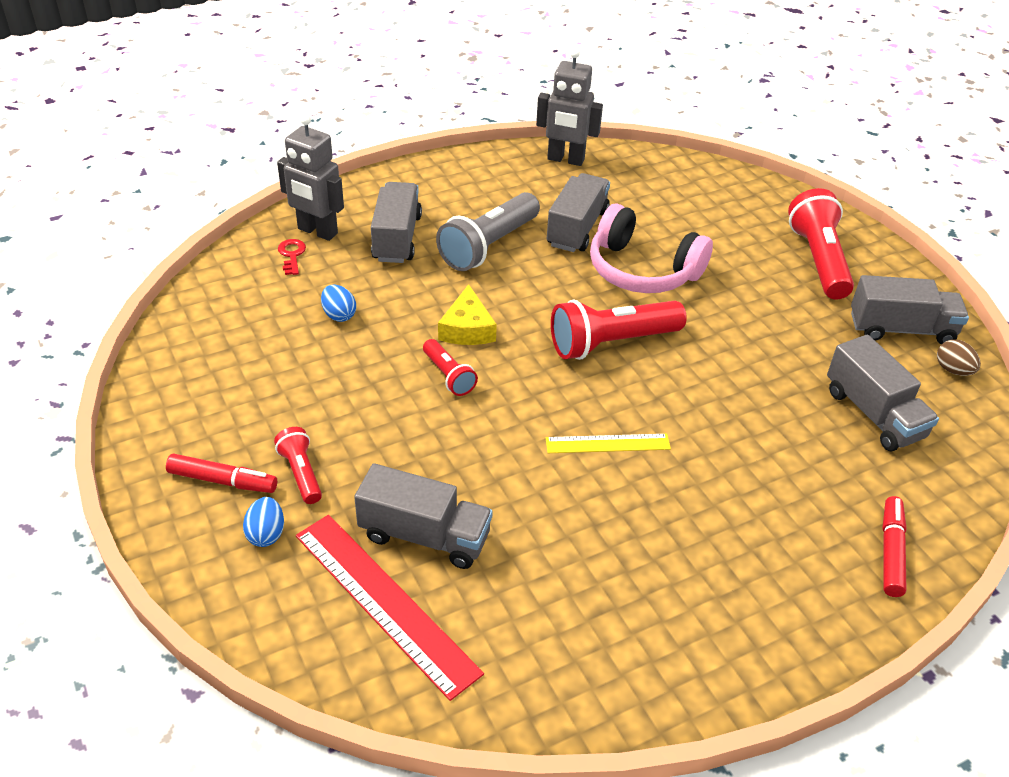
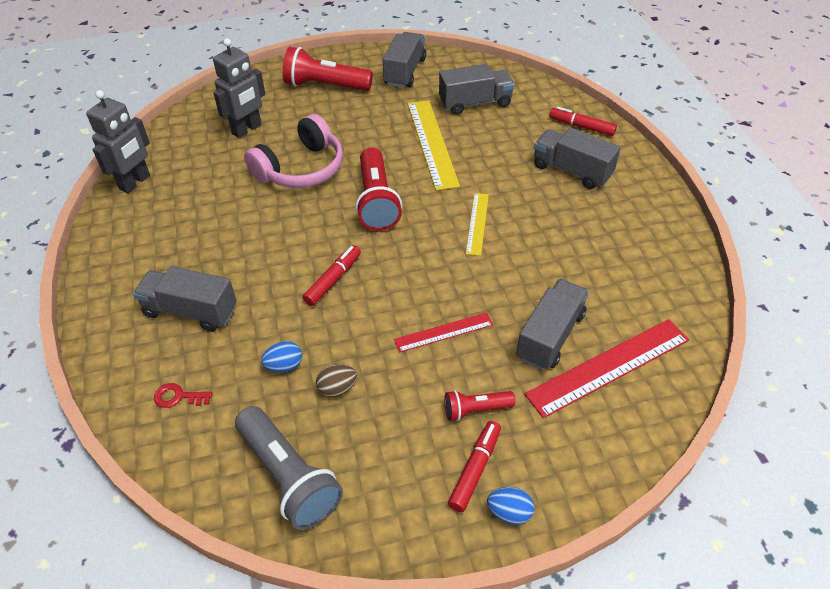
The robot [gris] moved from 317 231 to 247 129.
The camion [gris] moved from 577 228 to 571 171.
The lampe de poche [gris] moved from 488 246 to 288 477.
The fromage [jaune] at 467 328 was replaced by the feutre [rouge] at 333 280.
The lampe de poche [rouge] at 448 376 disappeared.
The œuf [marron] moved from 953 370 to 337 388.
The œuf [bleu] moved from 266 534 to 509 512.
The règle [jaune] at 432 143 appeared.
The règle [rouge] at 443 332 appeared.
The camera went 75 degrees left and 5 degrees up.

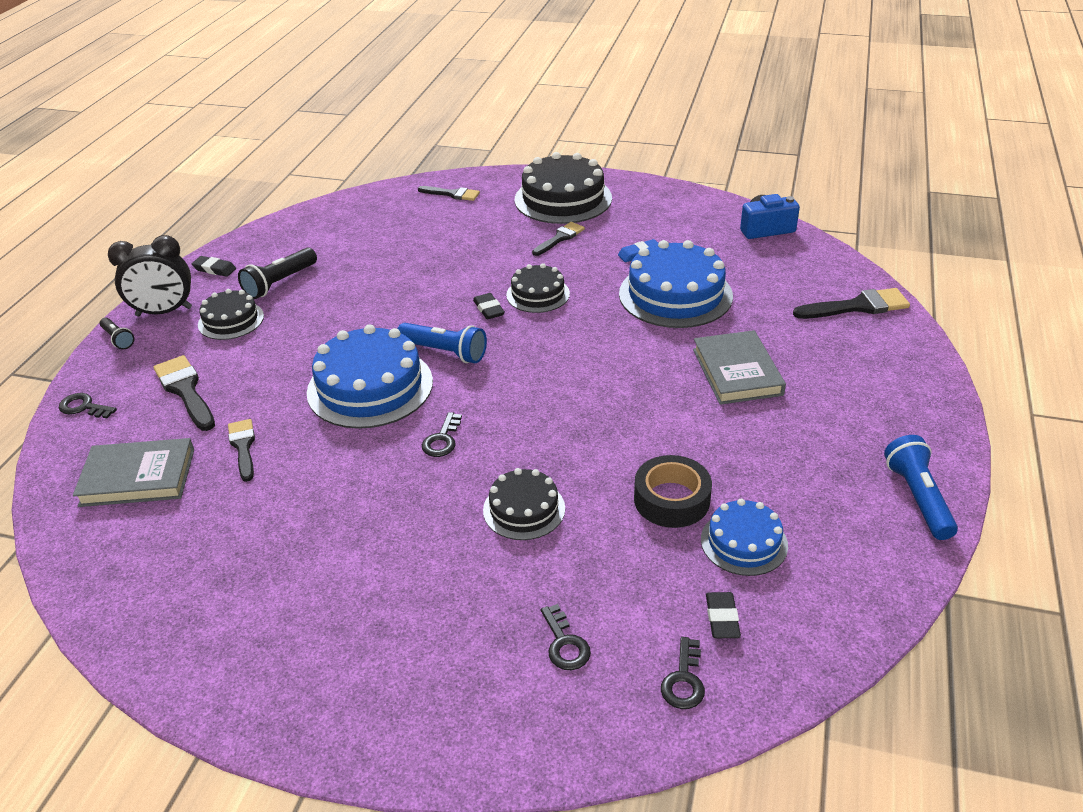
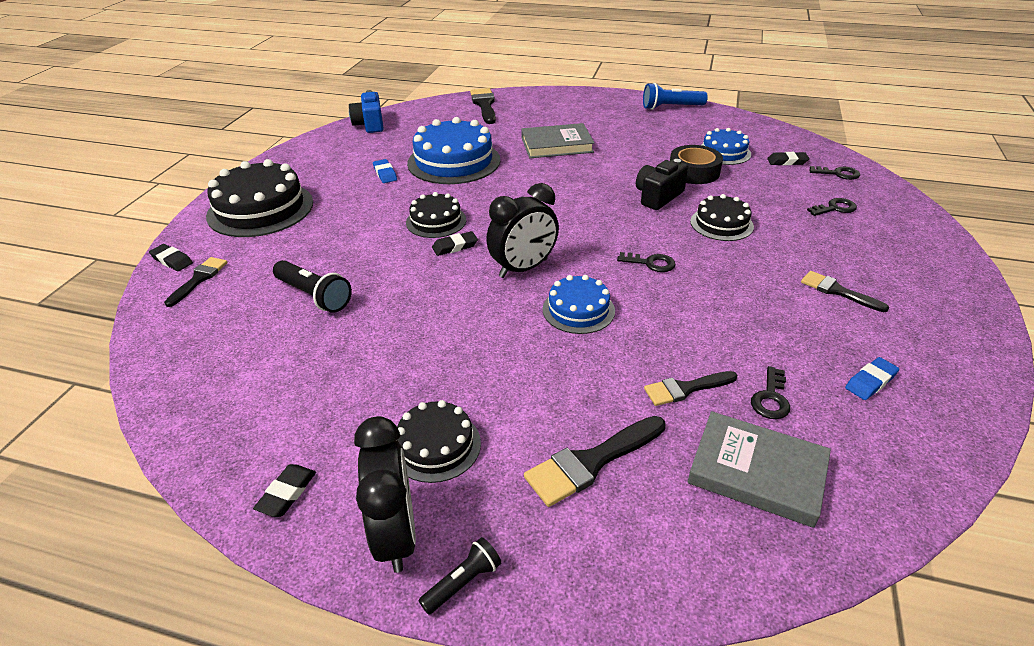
The pinceau [noir] moved from 559 238 to 837 291.
The lampe de poche [noir] moved from 280 283 to 314 296.
The lampe de poche [bleu] at 444 352 was replaced by the réveil [noir] at 523 268.
The gâteau [bleu] at 370 387 changed to 0.57 times the size.
The clé [noir] moved from 83 407 to 771 398.
The livre [gris] at 138 477 turned 60 degrees counterclockwise.
The appareil photo [noir] at 658 197 appeared.
The gomme [noir] at 172 260 appeared.
The gomme [bleu] at 870 381 appeared.
The camera went 90 degrees left and 0 degrees up.

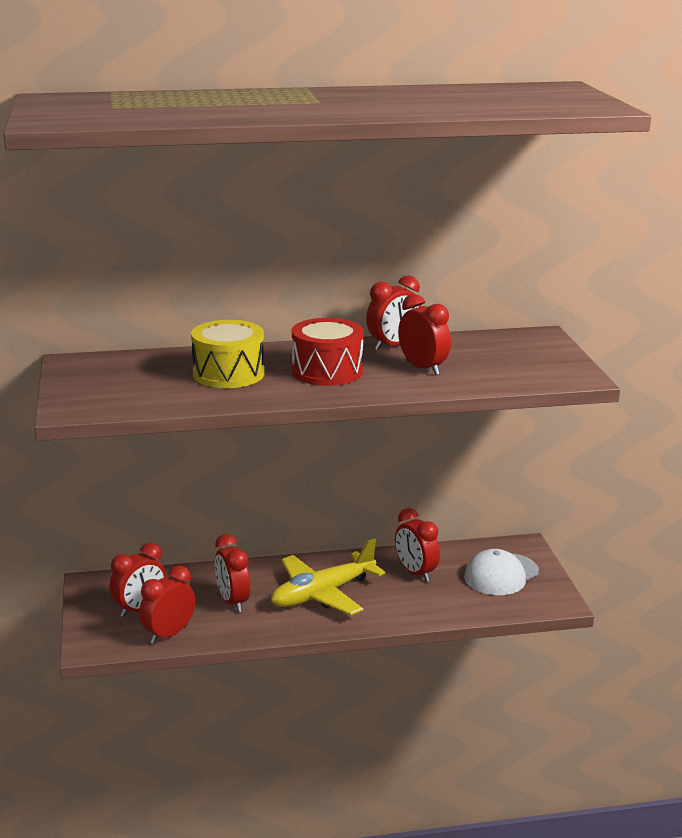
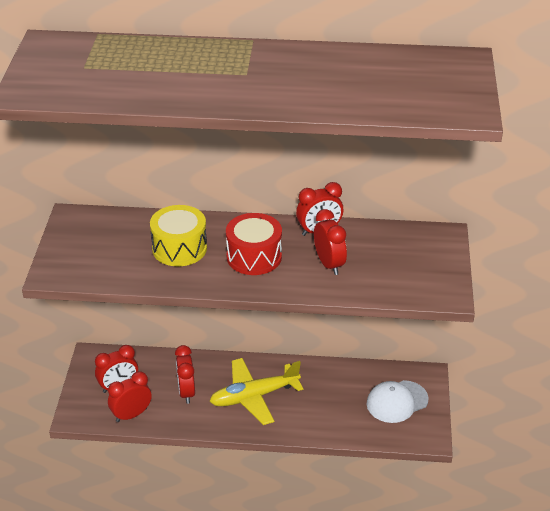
The réveil [rouge] at 415 573 disappeared.
The camera went 15 degrees right and 15 degrees up.

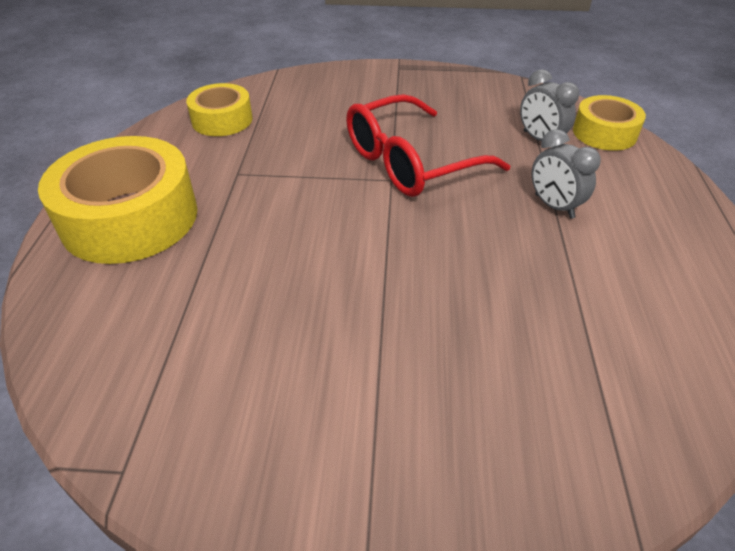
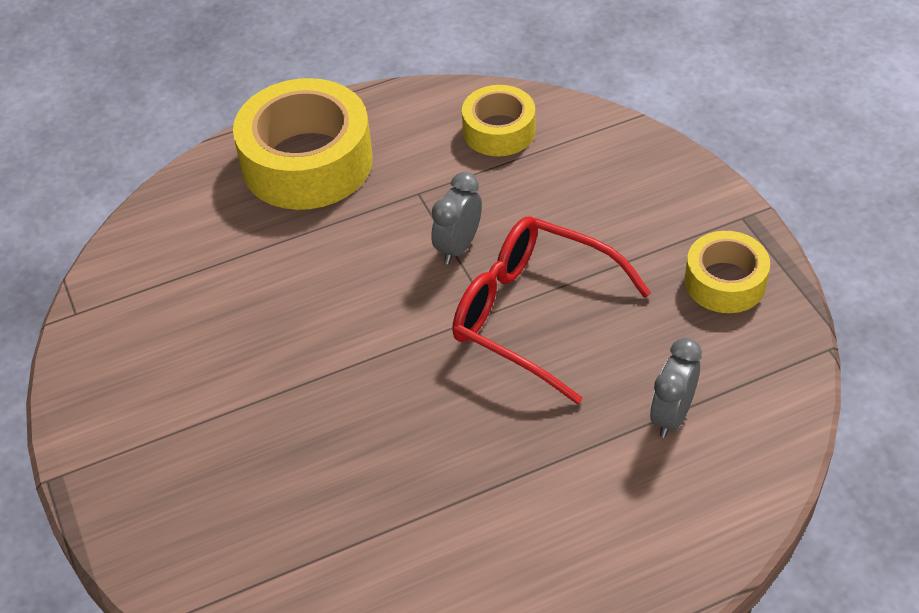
The ruban adhésif [jaune] moved from 604 133 to 725 282.
The réveil [gris] moved from 554 206 to 458 247.
The camera went 65 degrees right and 5 degrees up.

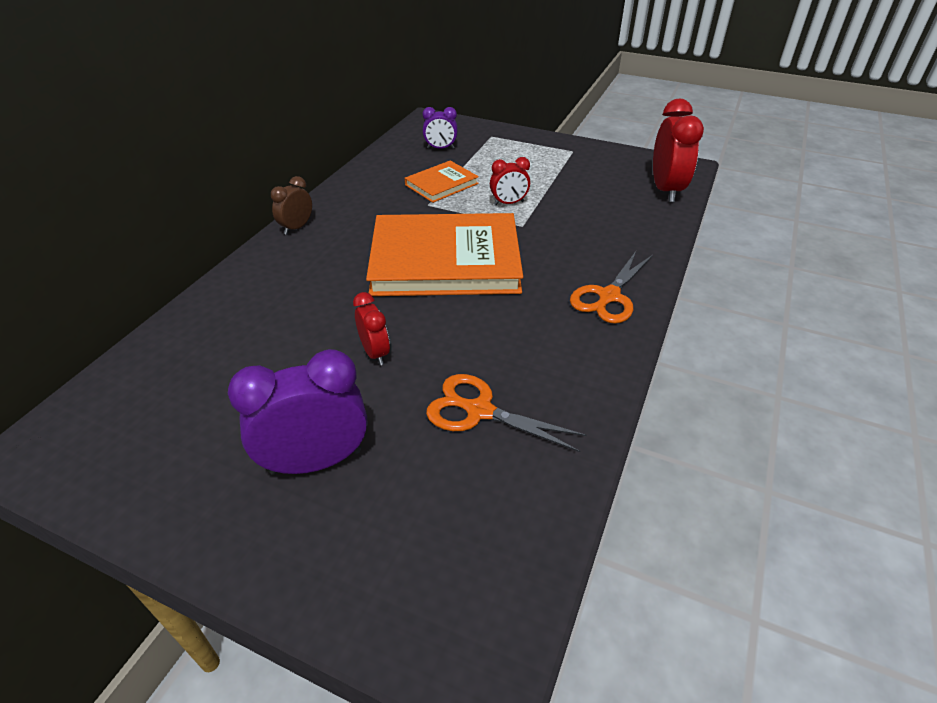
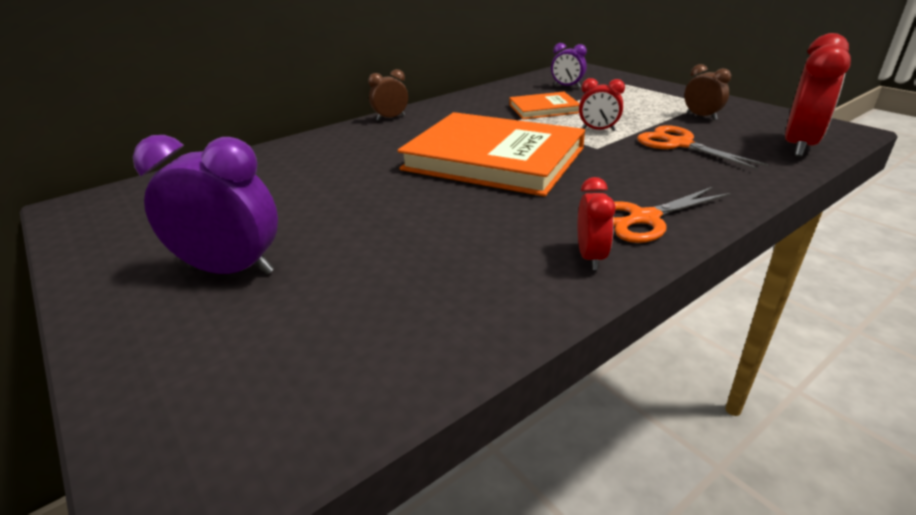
The réveil [rouge] moved from 375 353 to 591 257.
The ciseaux [orange] moved from 479 411 to 679 144.
The réveil [marron] at 701 116 appeared.
The camera went 30 degrees right and 10 degrees down.

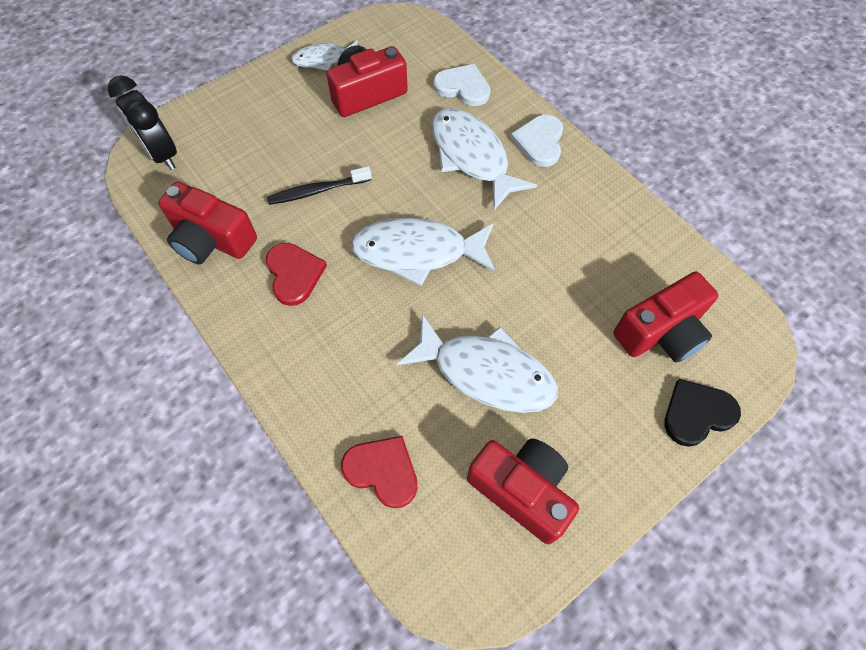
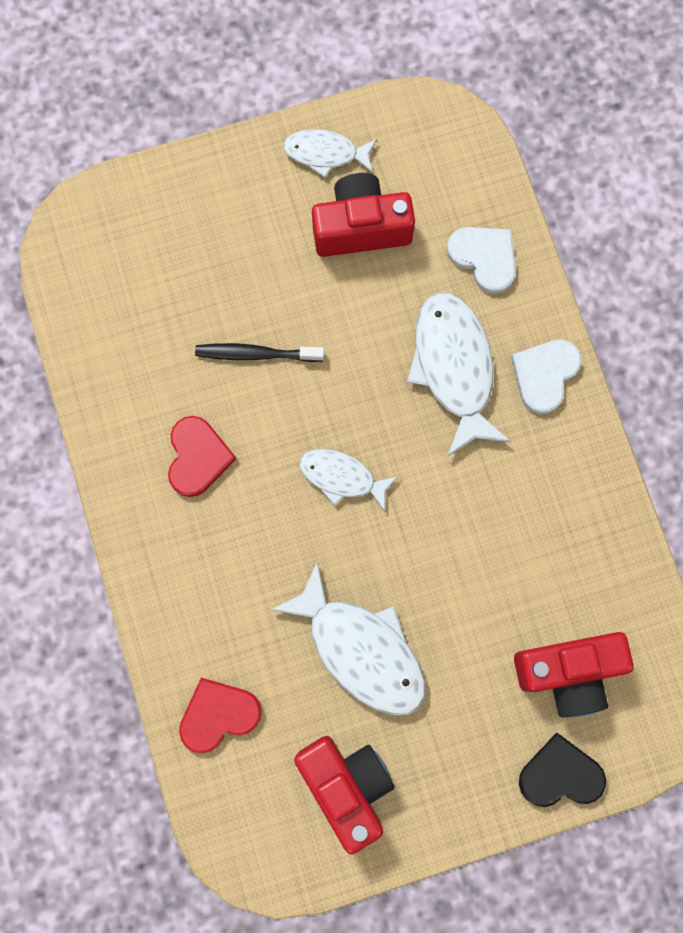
The réveil [noir] at 162 154 disappeared.
The appareil photo [rouge] at 212 239 disappeared.
The poisson [blanc] at 417 252 changed to 0.58 times the size.
The cœur [rouge] at 382 471 turned 75 degrees counterclockwise.
The camera went 20 degrees right and 15 degrees up.

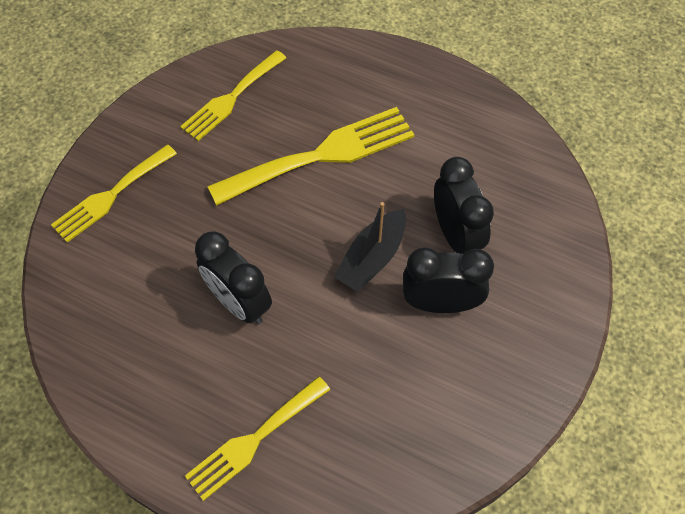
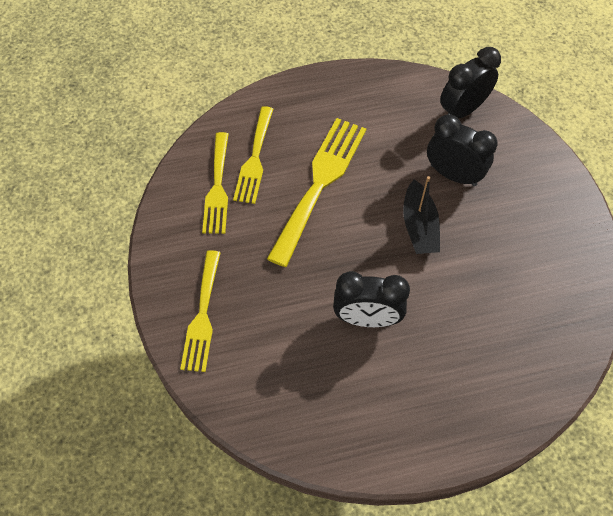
The réveil [noir] moved from 440 303 to 462 110.
The fourchette [jaune] moved from 253 440 to 254 159.
The camera went 40 degrees left and 0 degrees up.

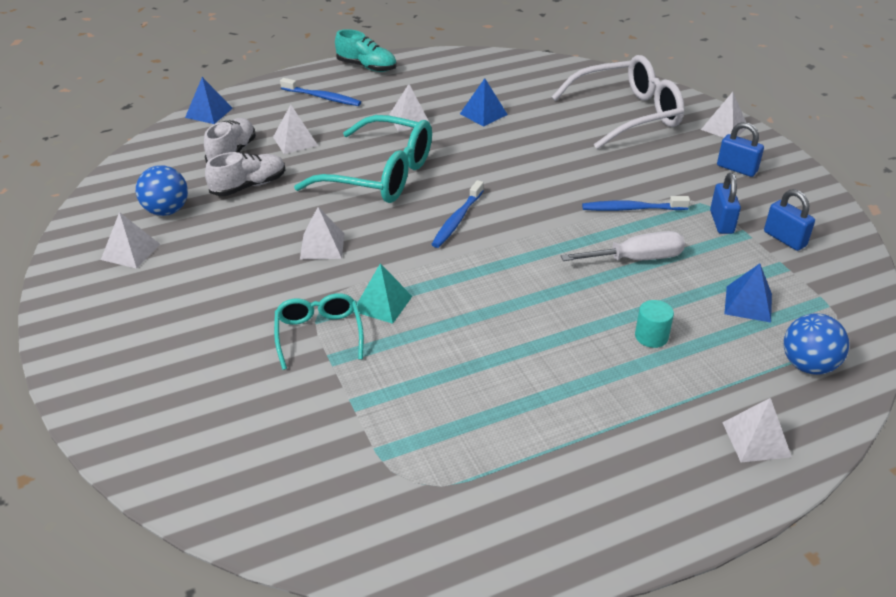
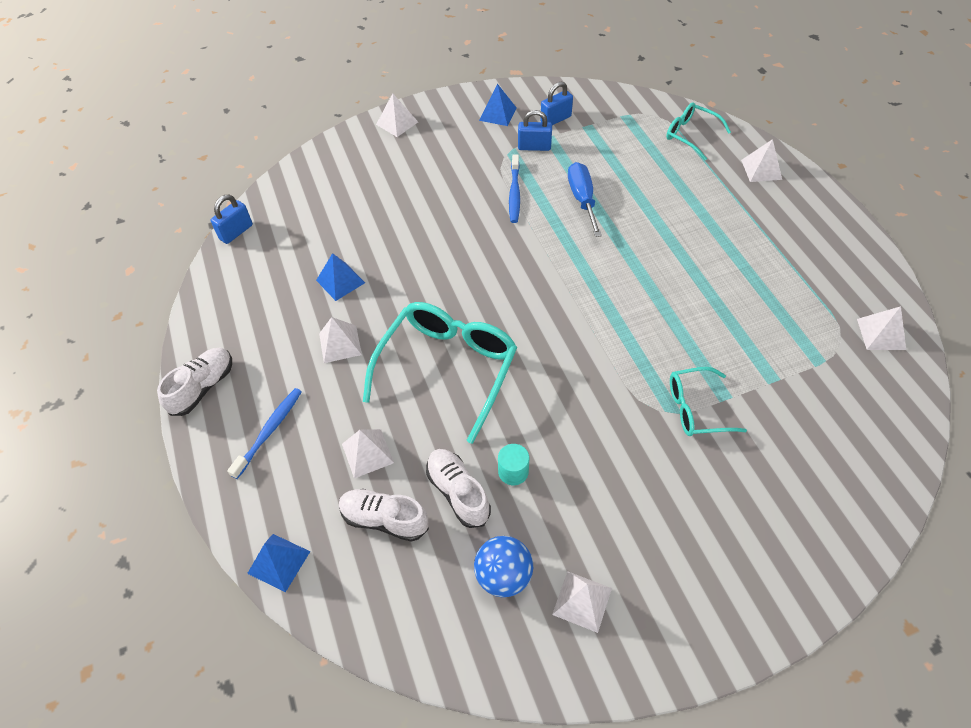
The chaussure [turquoise] at 367 67 became the chaussure [blanc] at 203 387.
The lunettes [blanc] at 627 114 disappeared.
The cadenas [bleu] moved from 736 169 to 236 232.
The brosse à dents [bleu] at 457 220 disappeared.
The pyramide [blanc] moved from 322 246 to 881 334.
The tournevis [blanc] at 636 259 became the tournevis [bleu] at 582 199.
The pyramide [turquoise] at 382 303 disappeared.
The pyramide [bleu] moved from 748 303 to 497 114.
The cylindre [turquoise] moved from 651 336 to 513 471.
The balle [bleu] at 808 365 was replaced by the lunettes [turquoise] at 690 135.
The camera went 85 degrees left and 15 degrees up.

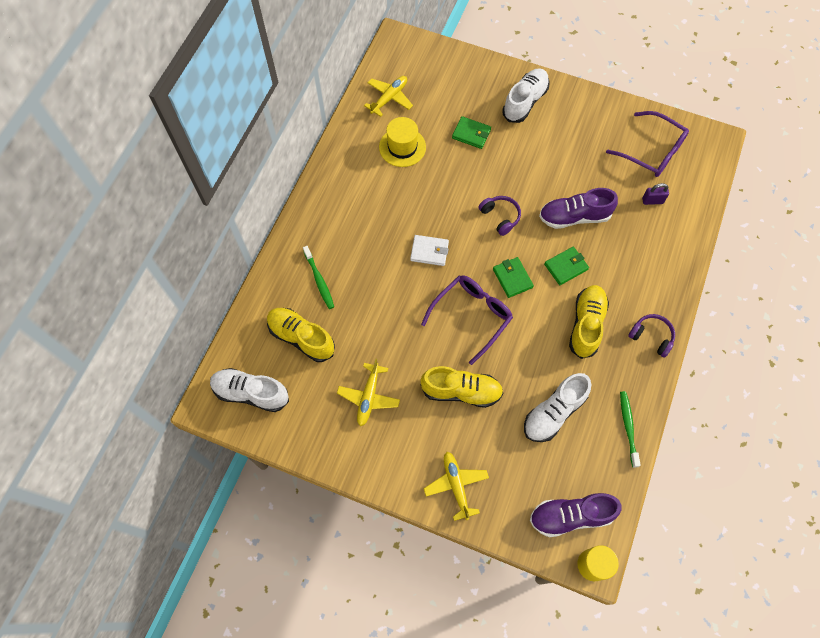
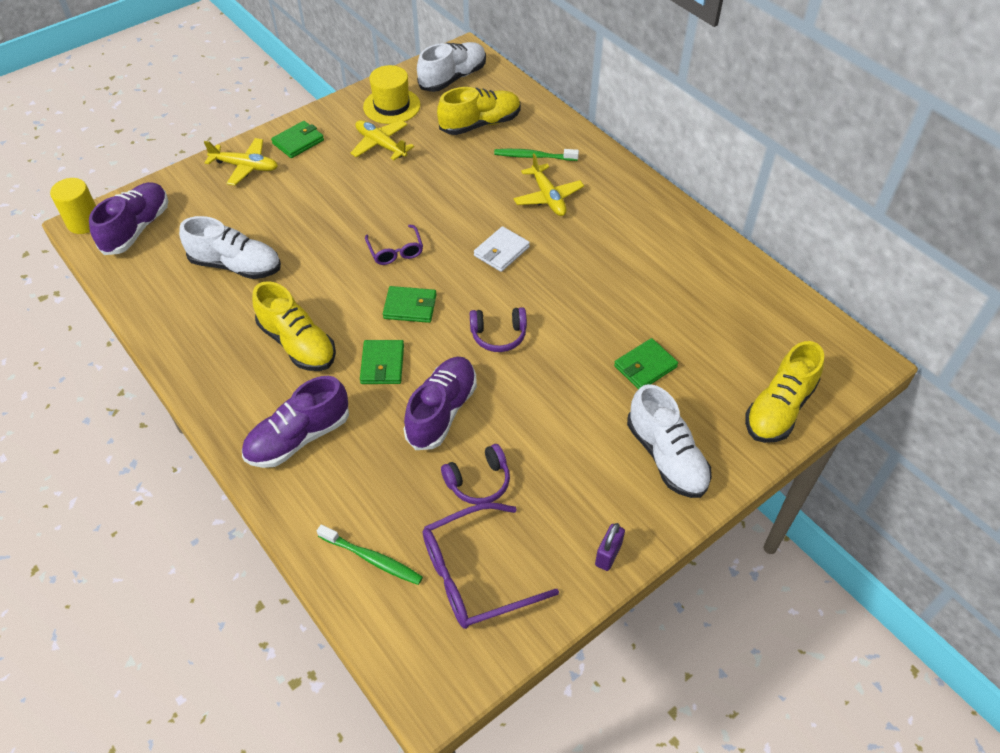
The avion [jaune] moved from 389 98 to 548 197.
The chapeau [jaune] moved from 402 147 to 391 106.
The cadenas [violet] moved from 652 201 to 608 554.
The lunettes [violet] at 471 316 changed to 0.58 times the size.
The casque audio [violet] moved from 651 337 to 478 481.
The chaussure [jaune] moved from 461 391 to 779 409.
The chaussure [blanc] at 554 412 turned 120 degrees clockwise.
The brosse à dents [vert] moved from 628 427 to 372 559.
The portefeuille [vert] at 298 142 appeared.
The chaussure [violet] at 298 438 appeared.
The camera went 120 degrees right and 15 degrees down.

